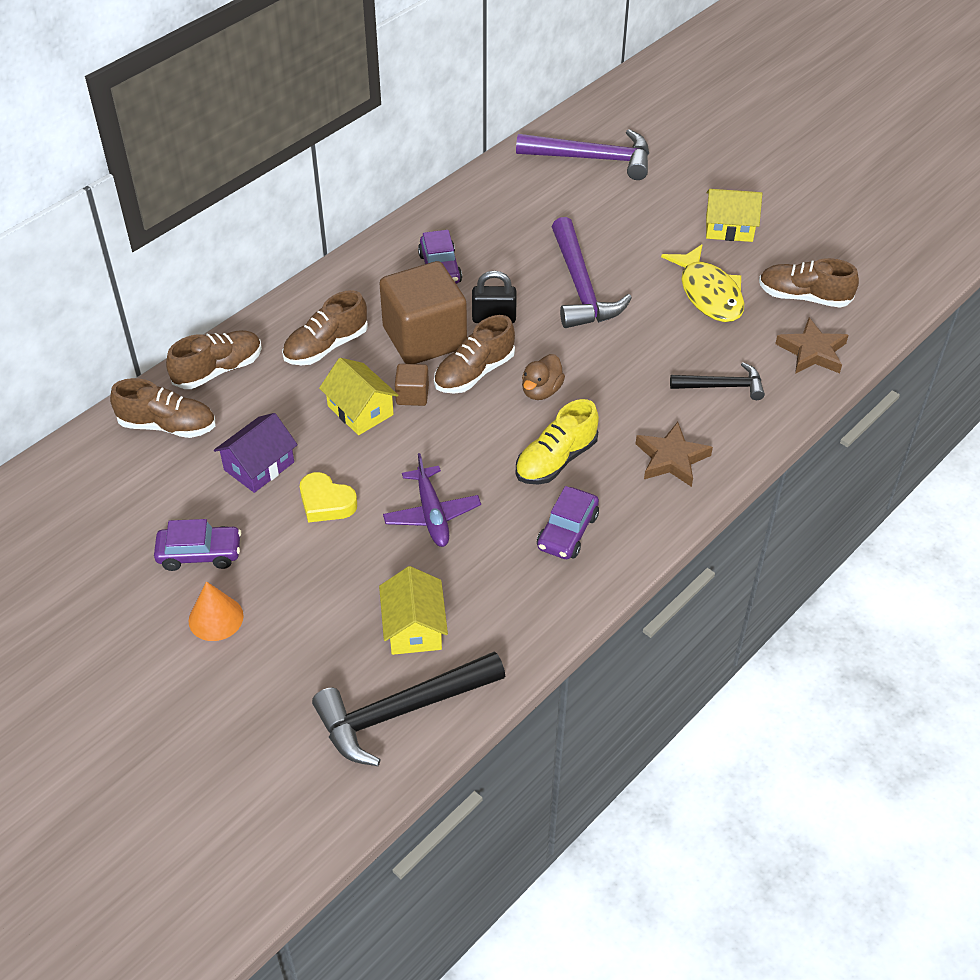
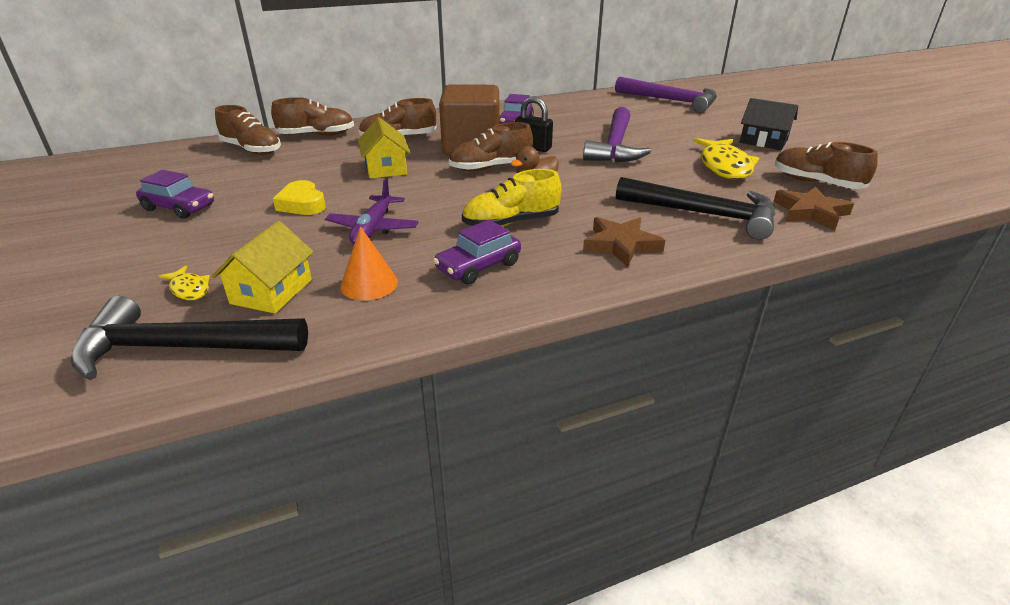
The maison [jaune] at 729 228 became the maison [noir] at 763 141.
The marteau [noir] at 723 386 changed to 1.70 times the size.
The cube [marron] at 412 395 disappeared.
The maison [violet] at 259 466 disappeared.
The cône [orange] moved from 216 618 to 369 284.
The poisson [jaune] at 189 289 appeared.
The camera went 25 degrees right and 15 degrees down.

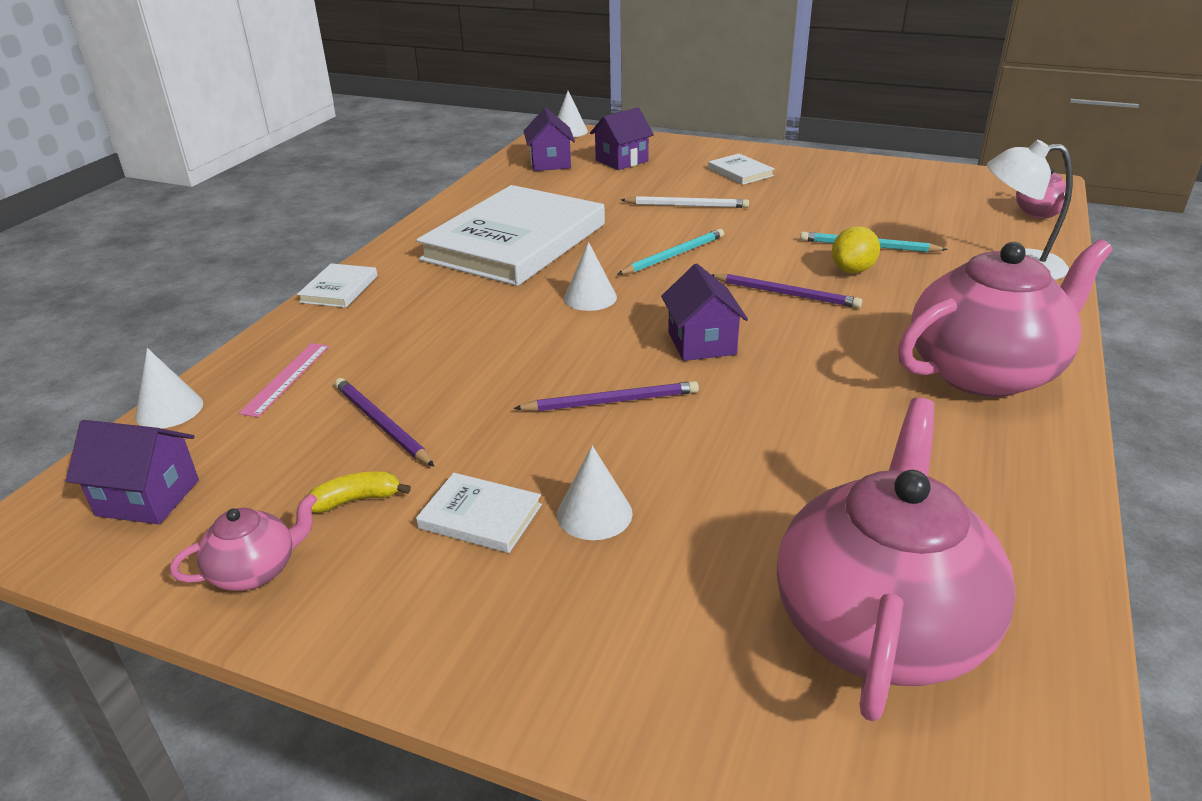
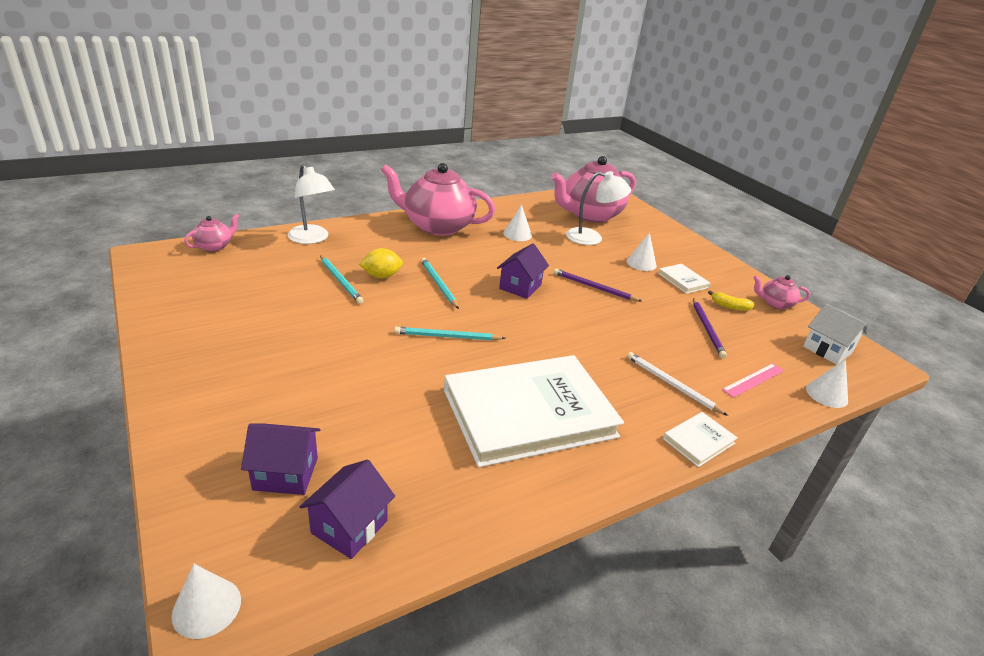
The livre [blanc] at 740 172 disappeared.
The crayon [blanc] moved from 687 205 to 672 384.
The cône [blanc] moved from 590 297 to 517 234.
The crayon [violet] at 786 294 became the crayon [turquoise] at 438 284.
The maison [violet] at 148 498 became the maison [blanc] at 827 350.
The lampe [blanc] at 592 238 appeared.
The camera went 145 degrees left and 0 degrees up.

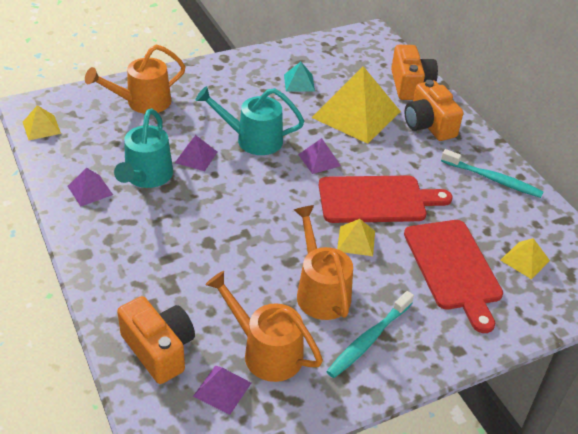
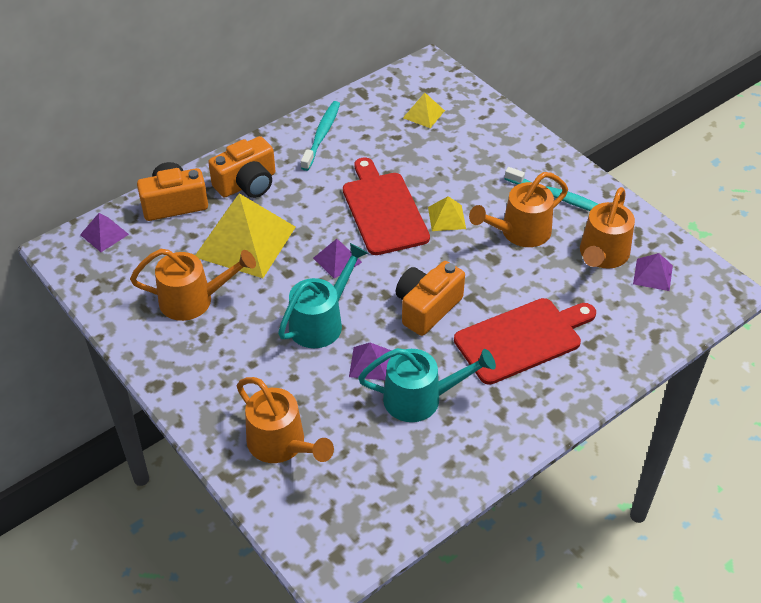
The pyramide [turquoise] at 299 82 was replaced by the arrosoir [orange] at 194 300.
The arrosoir [turquoise] at 252 139 turned 135 degrees counterclockwise.
The pyramide [jaune] at 41 127 disappeared.
The pyramide [violet] moved from 90 190 to 104 234.
The planche à découper [rouge] moved from 453 268 to 522 339.
The appareil photo [orange] moved from 159 349 to 427 308.
The camera went 100 degrees left and 5 degrees up.

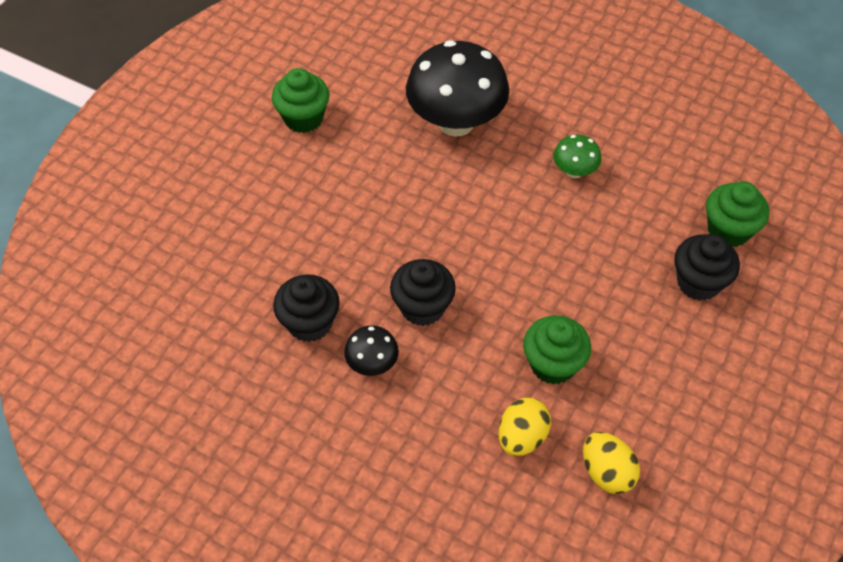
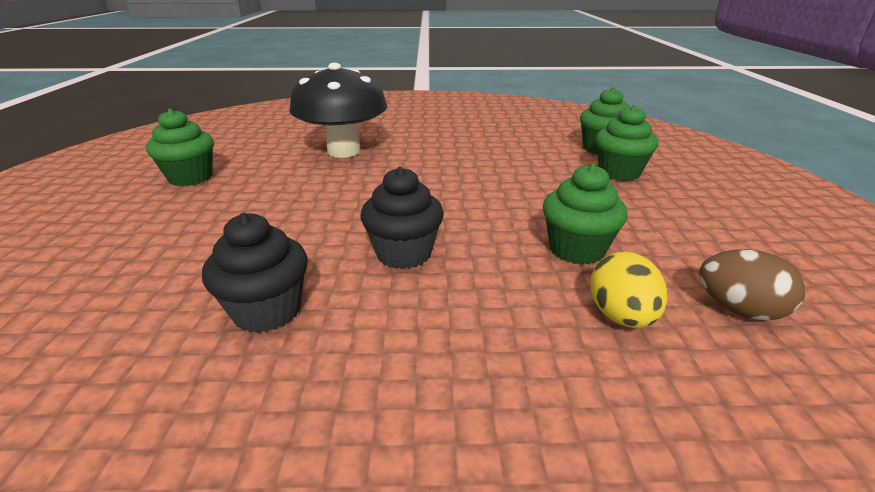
The champignon [vert] at 574 171 disappeared.
The muffin [noir] at 698 282 became the muffin [vert] at 619 173.
The champignon [noir] at 372 364 disappeared.
The œuf [jaune] at 606 472 became the œuf [marron] at 738 310.
The camera went 30 degrees left and 25 degrees down.

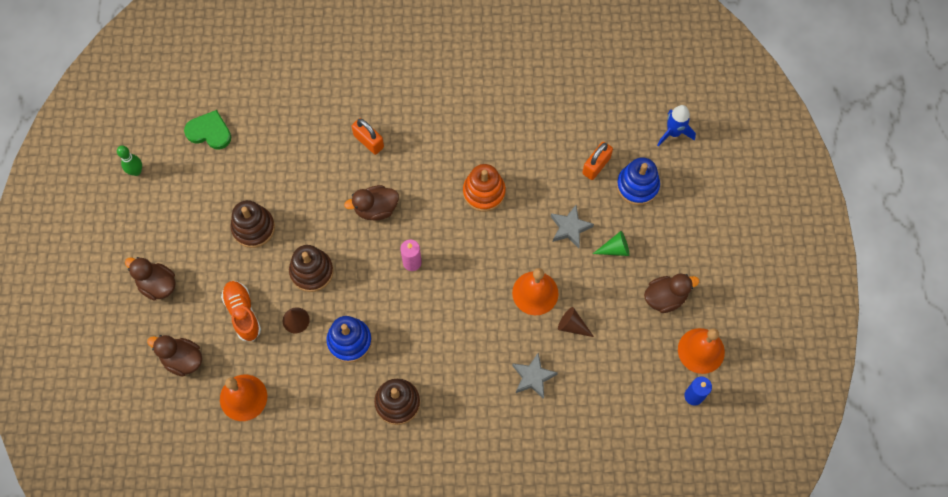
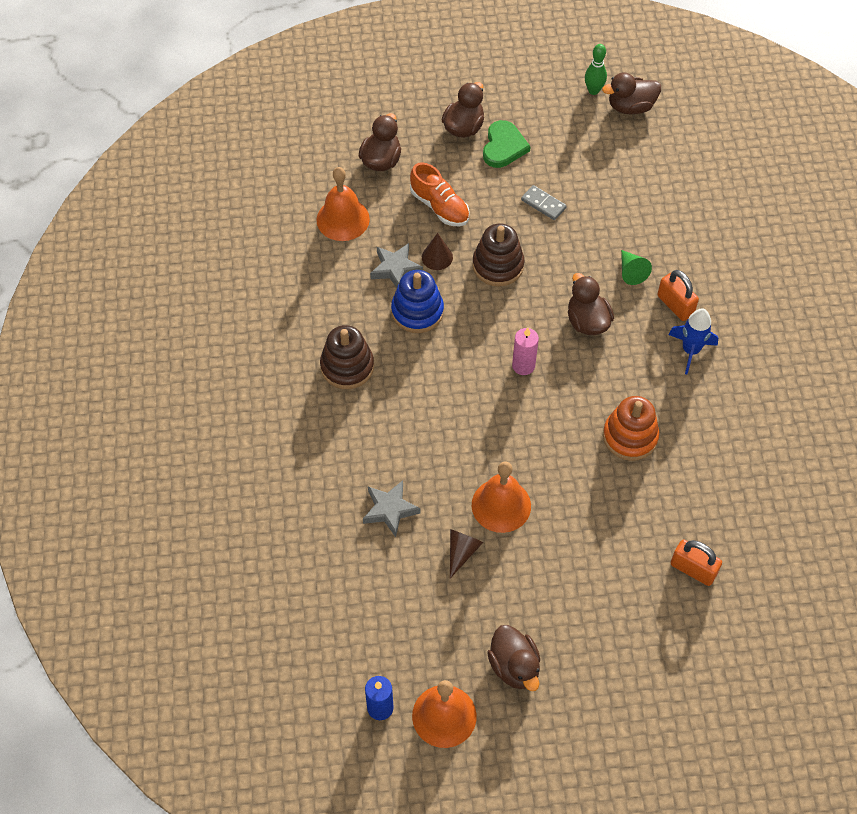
The fusée [bleu] moved from 673 133 to 690 350.
The cœur [vert] moved from 209 132 to 503 147.
The cadenas [orange] at 368 141 turned 75 degrees counterclockwise.
The jouet à empiler [bleu] at 637 186 disappeared.
The jouet à empiler [marron] at 253 228 was replaced by the domino [gris] at 543 204.
The étoile [gris] moved from 570 228 to 395 269.
The cône [vert] moved from 615 249 to 631 271.
The chaussure [orange] at 242 313 turned 75 degrees clockwise.
The canard [marron] at 630 107 appeared.
The camera went 85 degrees right and 10 degrees down.

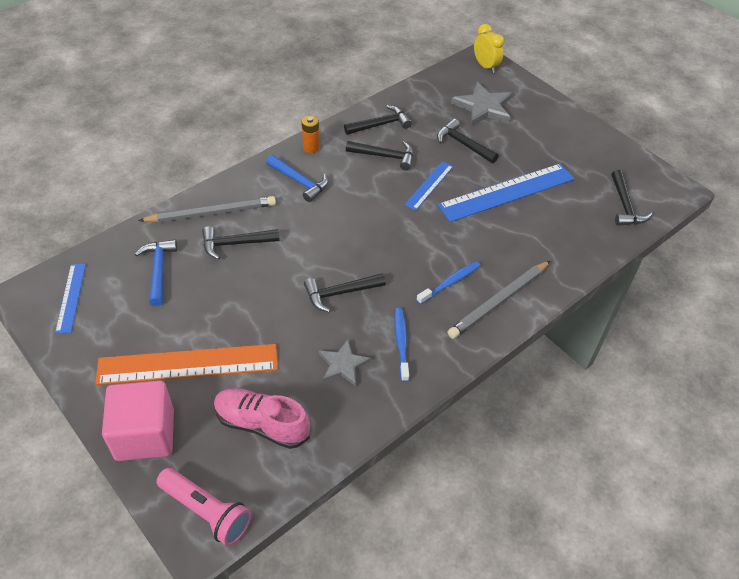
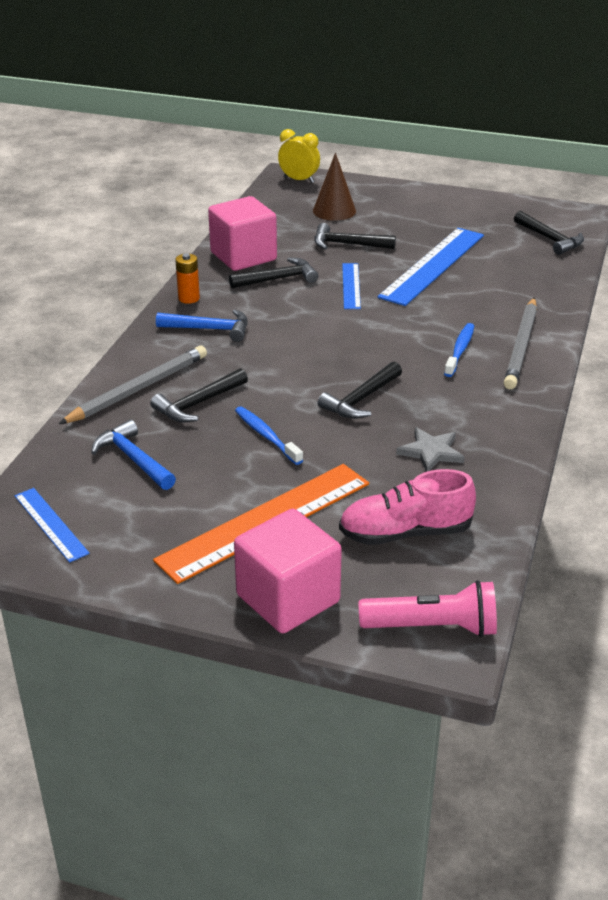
The étoile [gris] at 483 107 was replaced by the cône [marron] at 334 211.
The marteau [noir] at 380 124 was replaced by the cube [rose] at 243 256.
The brosse à dents [bleu] moved from 401 343 to 266 436.
The camera went 30 degrees left and 15 degrees down.

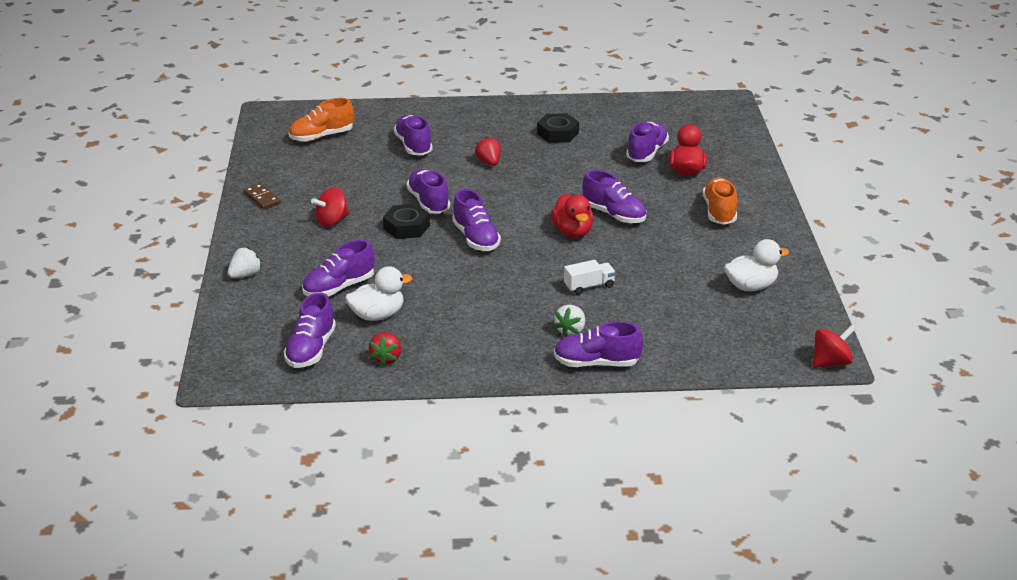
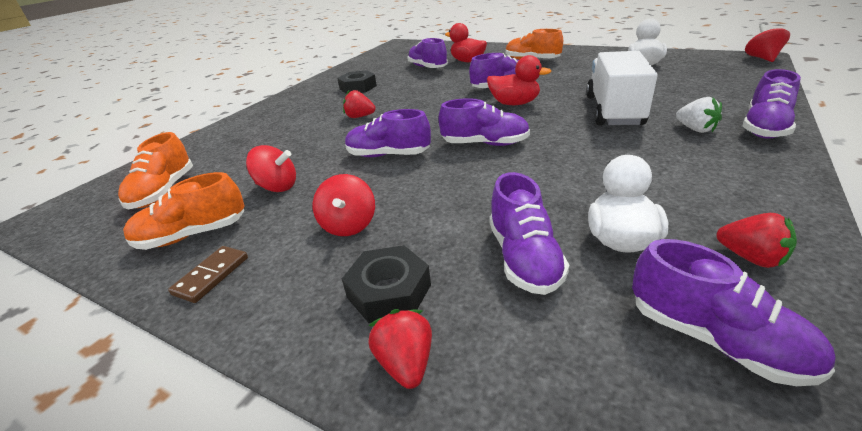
The chaussure [violet] at 413 146 disappeared.
The domino [marron] at 262 198 turned 60 degrees counterclockwise.
The écrou [noir] moved from 406 227 to 389 291.
The fraise [blanc] at 245 275 became the fraise [rouge] at 406 363.
The camion [blanc] at 589 286 changed to 2.12 times the size.
The toupie [rouge] at 277 187 appeared.
The chaussure [orange] at 193 235 appeared.
The camera went 55 degrees left and 0 degrees up.

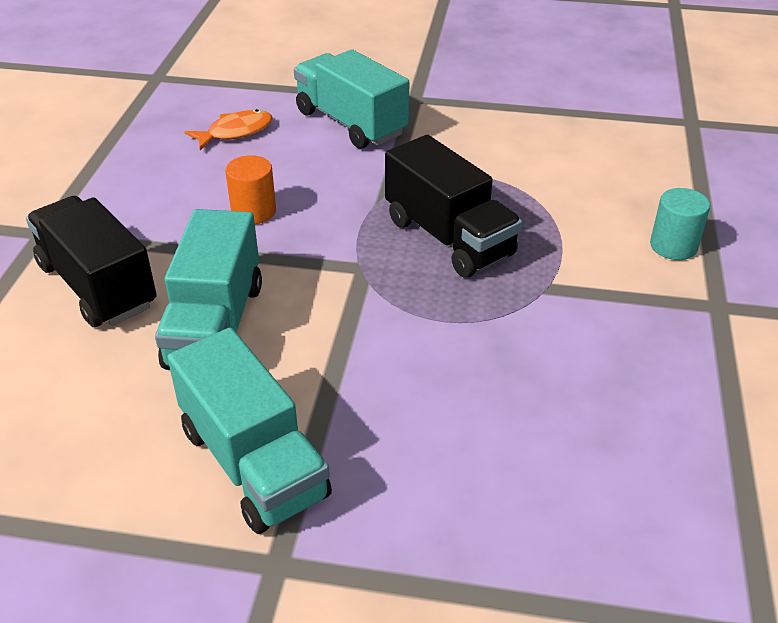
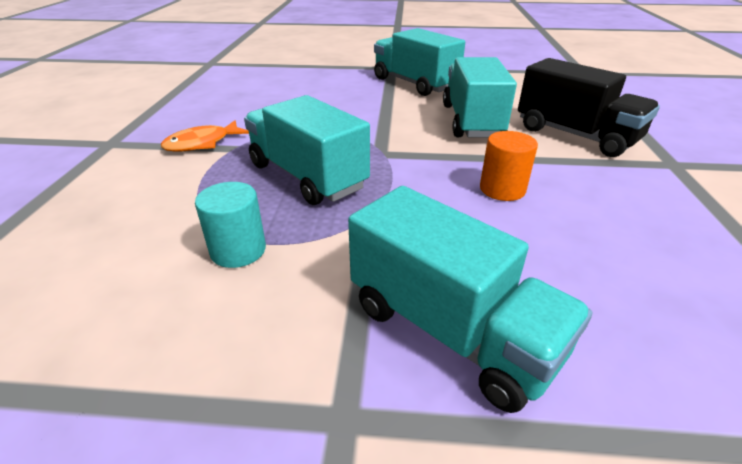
The poisson [orange] moved from 235 132 to 202 143.
The camion [noir] at 448 237 became the camion [turquoise] at 307 176.
The cylindre [turquoise] moved from 673 246 to 238 250.
The camera went 175 degrees right and 5 degrees down.

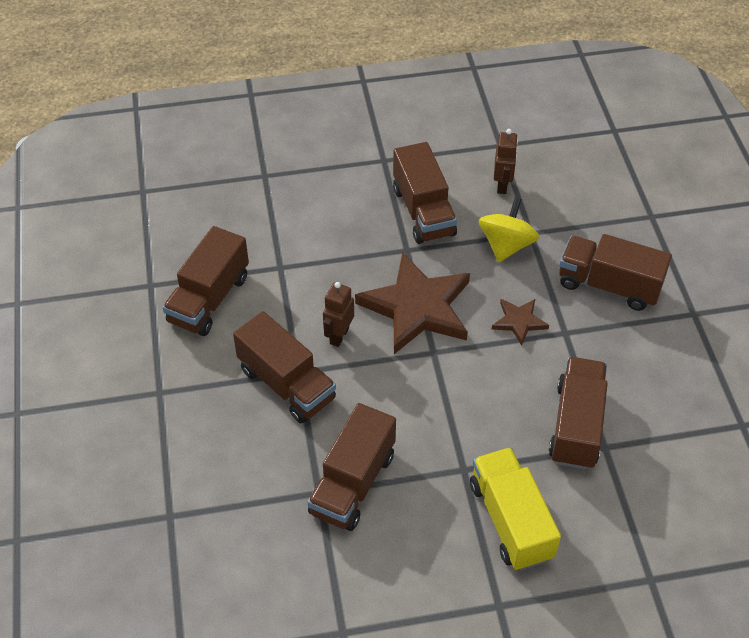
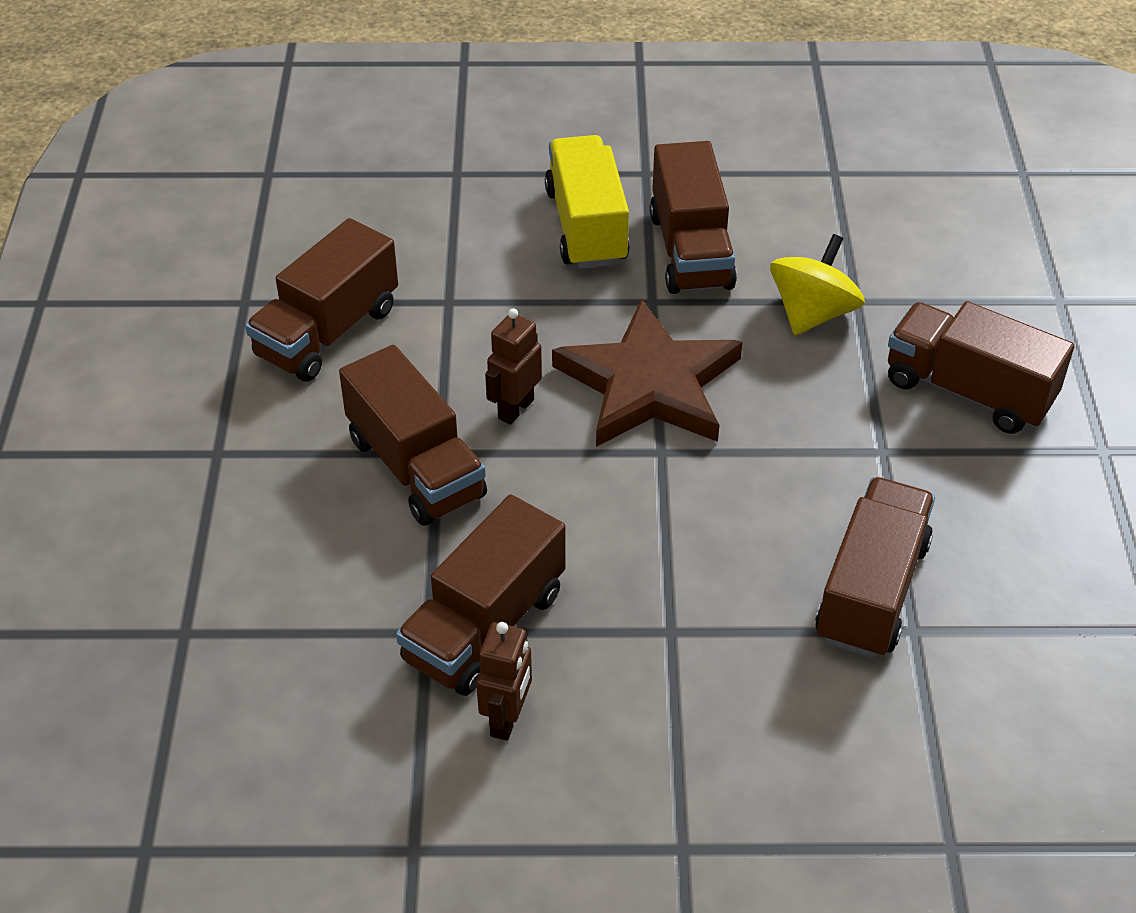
The robot [marron] moved from 502 185 to 507 719.
The étoile [marron] at 519 322 disappeared.
The camion [jaune] moved from 510 520 to 586 226.
The camera went 10 degrees right and 5 degrees down.

